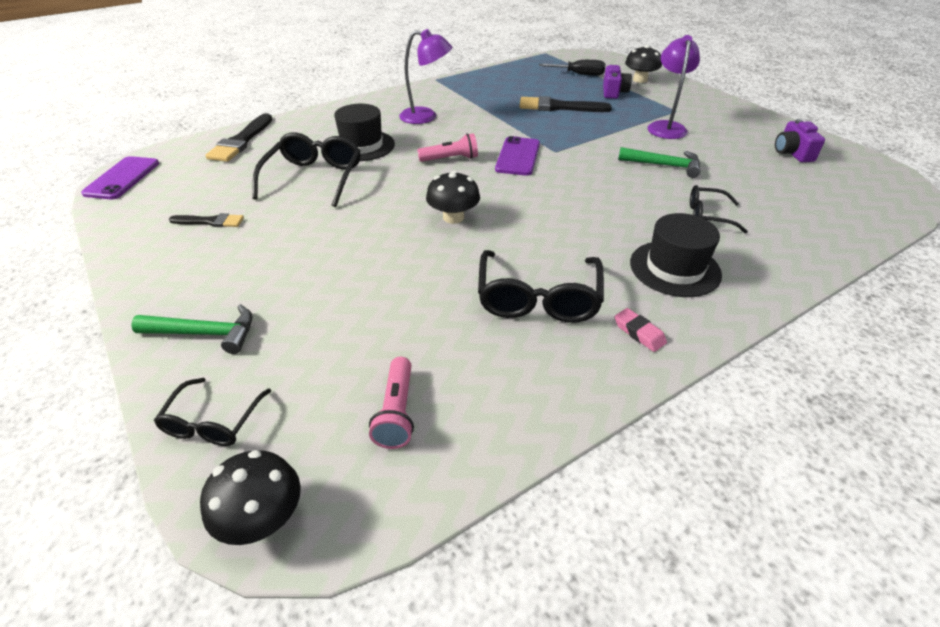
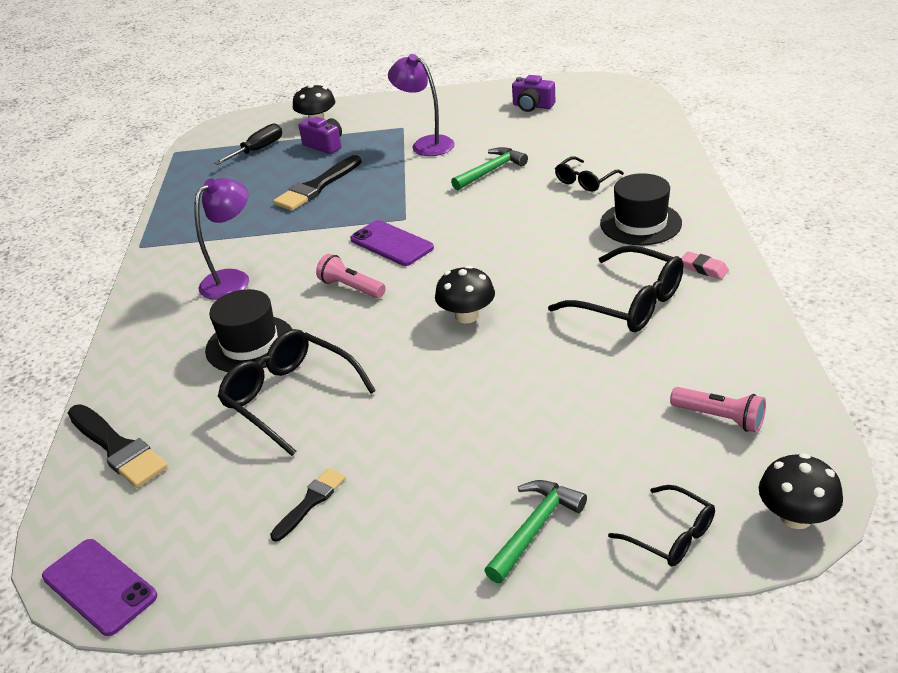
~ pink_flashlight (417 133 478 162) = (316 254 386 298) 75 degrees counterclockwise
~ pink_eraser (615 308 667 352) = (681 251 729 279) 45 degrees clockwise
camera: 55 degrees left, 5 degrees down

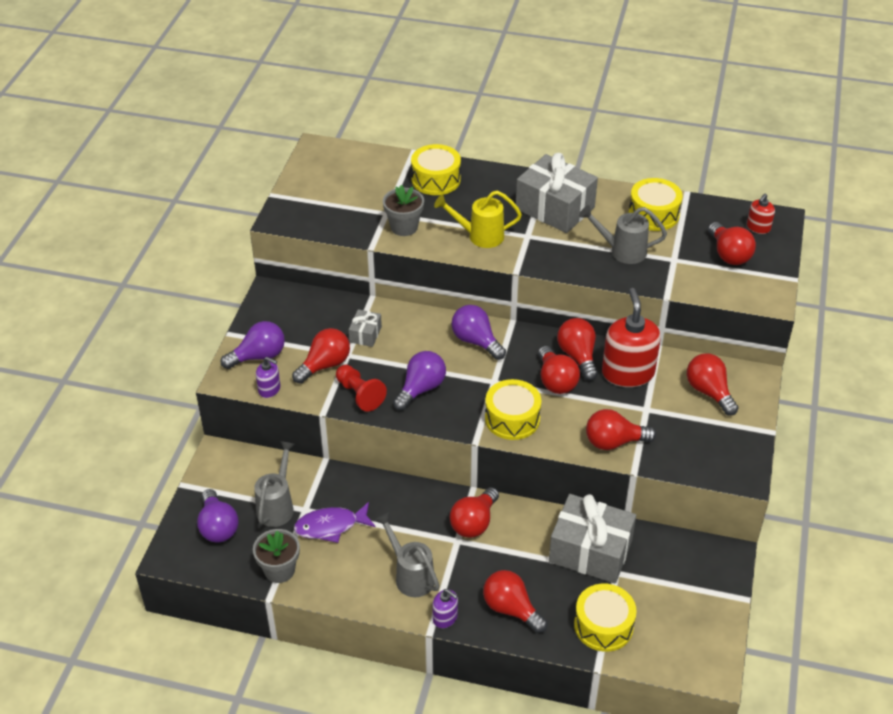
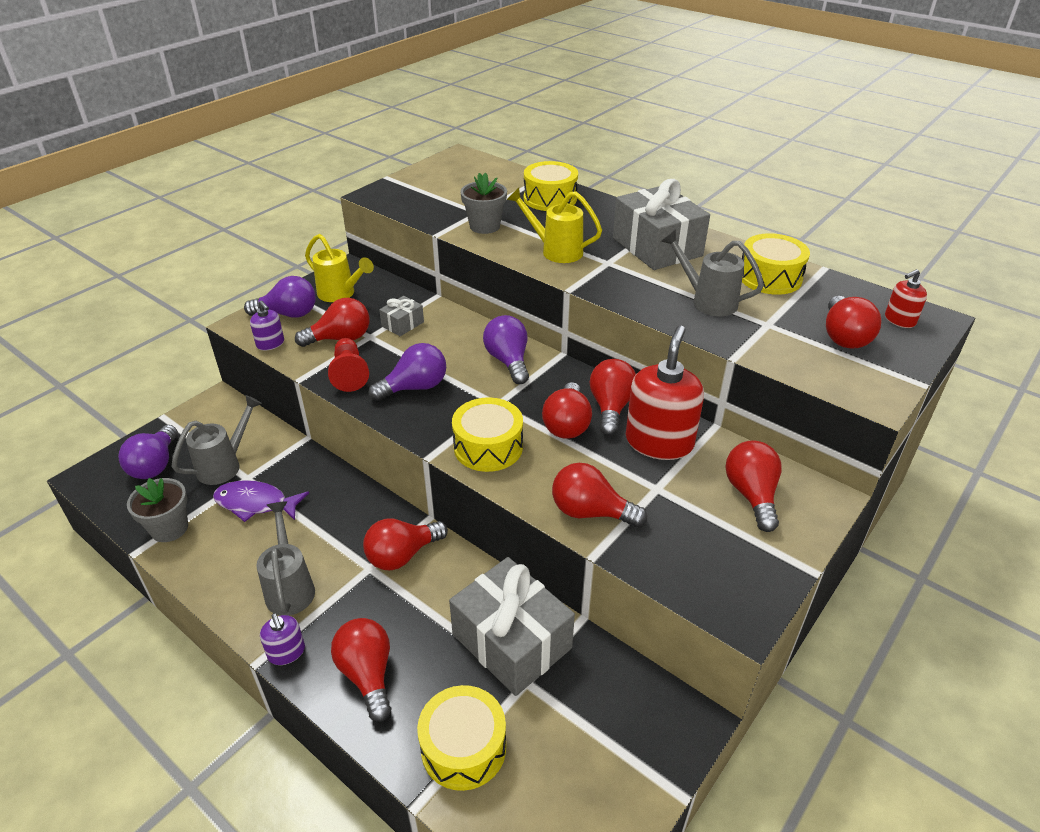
+ yellow_watering_can (305 234 374 302)
camera: 25 degrees right, 5 degrees down

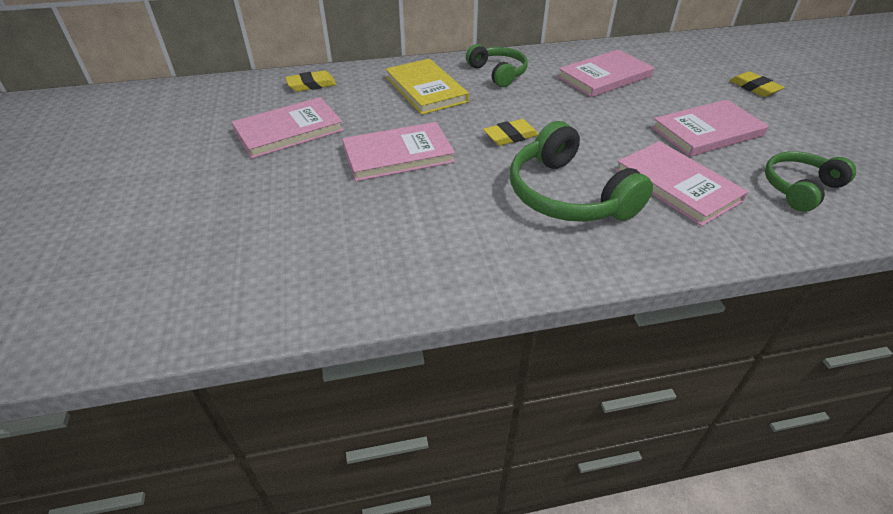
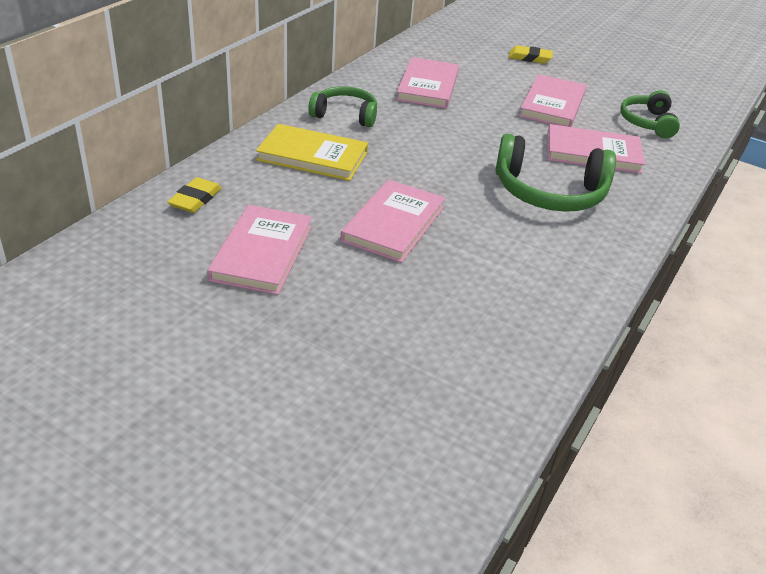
- yellow_eraser (483 119 538 146)
camera: 50 degrees left, 5 degrees down

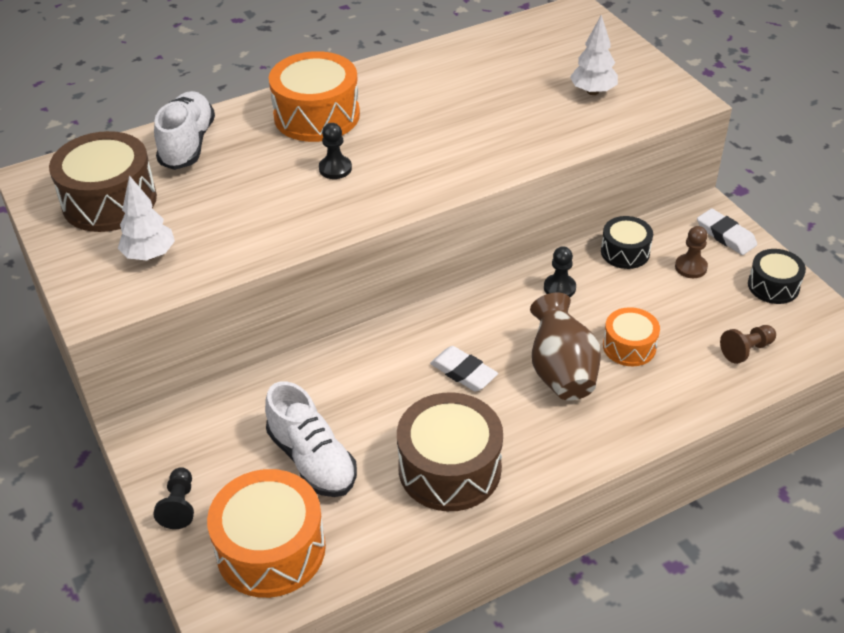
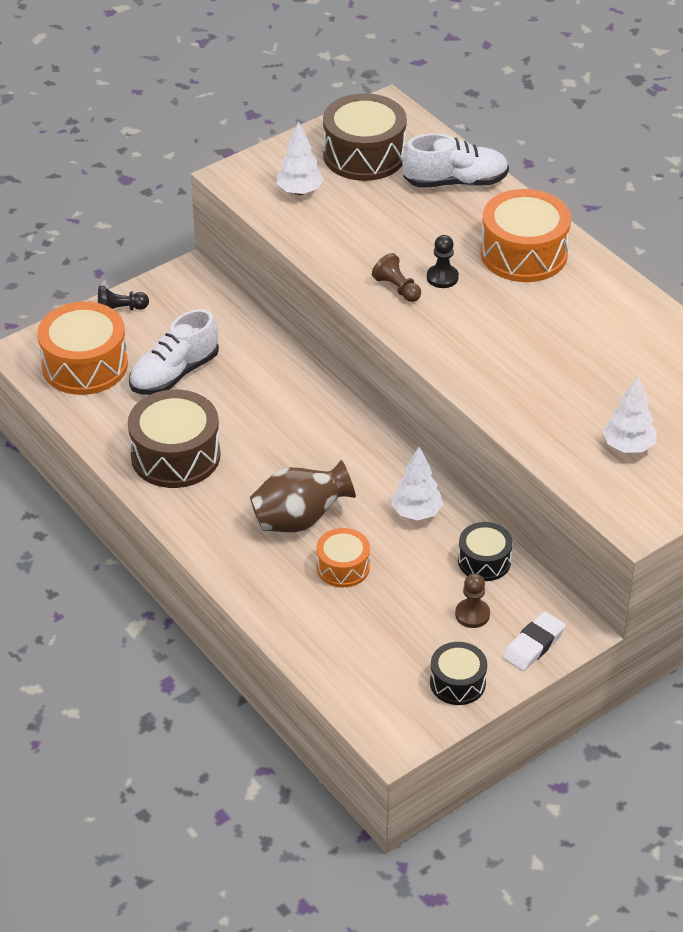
- white_eraser (430 346 498 391)
~ brown_pawn (720 325 776 364) to (372 253 421 302)
~ black_pawn (544 246 576 297) to white_tree (391 447 443 520)
camera: 80 degrees right, 0 degrees up

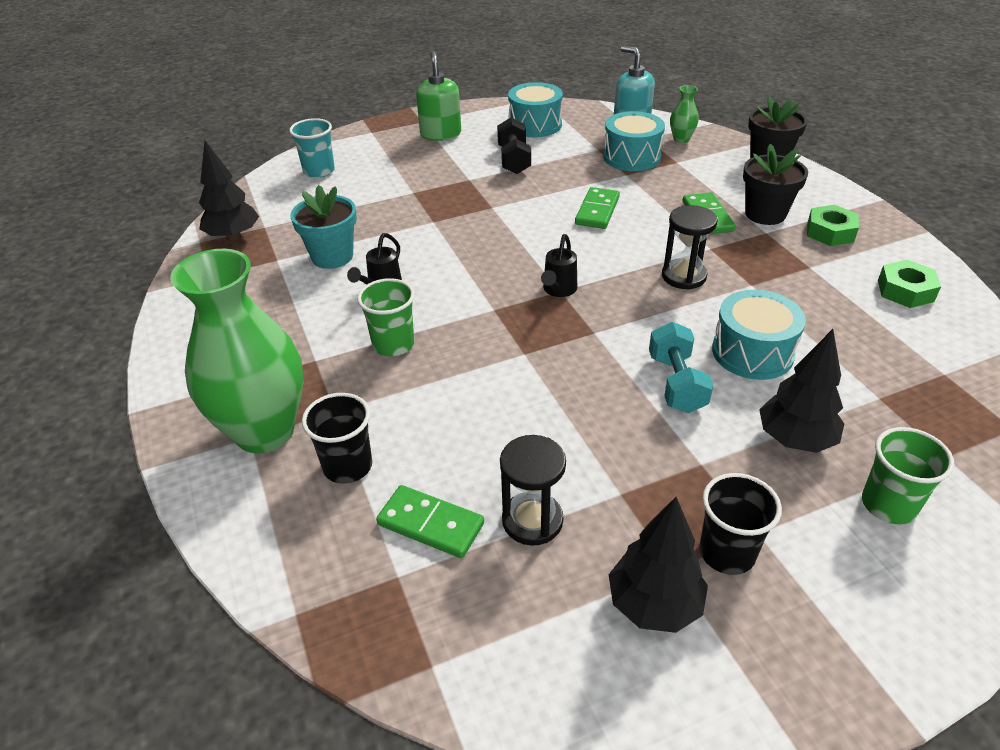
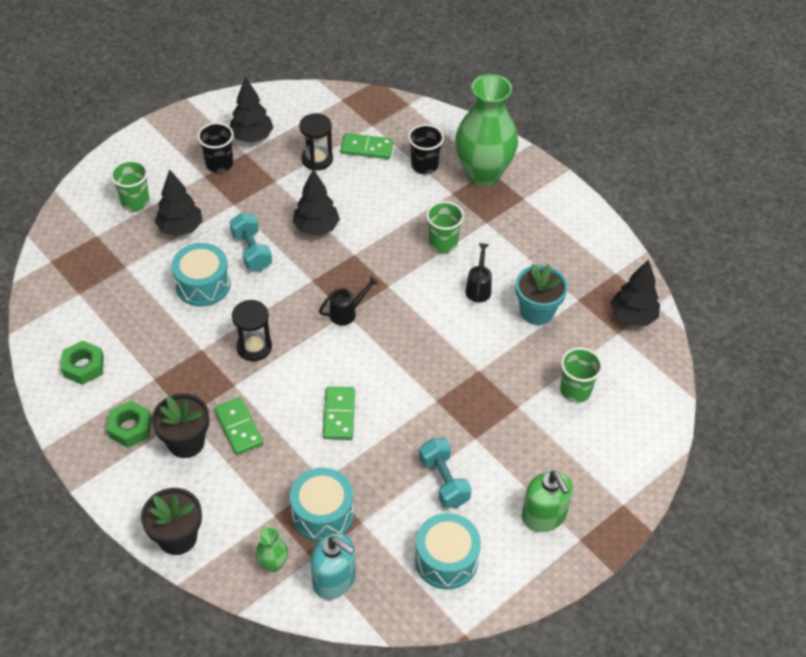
- turquoise_cup (289 118 335 178)
+ black_tree (293 169 340 236)
+ green_cup (560 347 603 403)
~ black_dumbbell (497 117 531 174) to turquoise_dumbbell (419 438 472 508)
~ black_watering_can (541 234 577 297) = (319 276 379 325) 60 degrees clockwise
camera: 160 degrees right, 10 degrees up

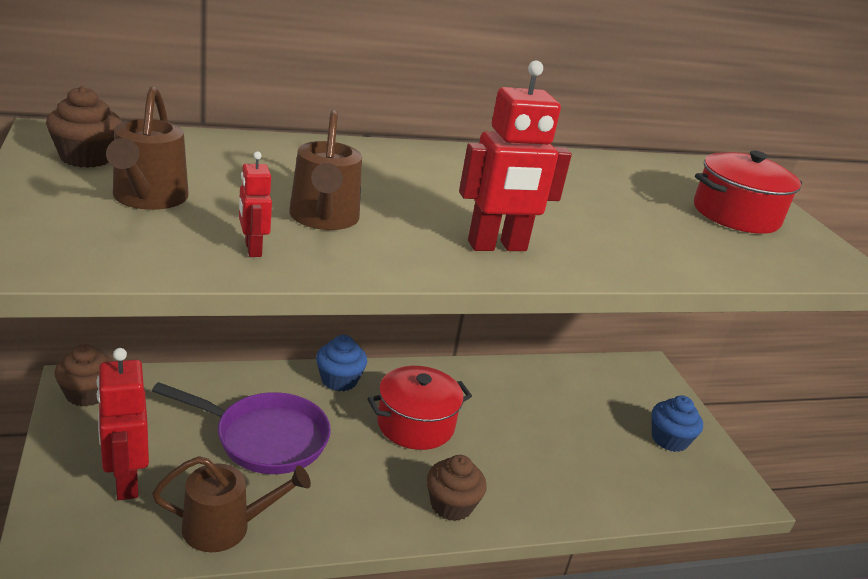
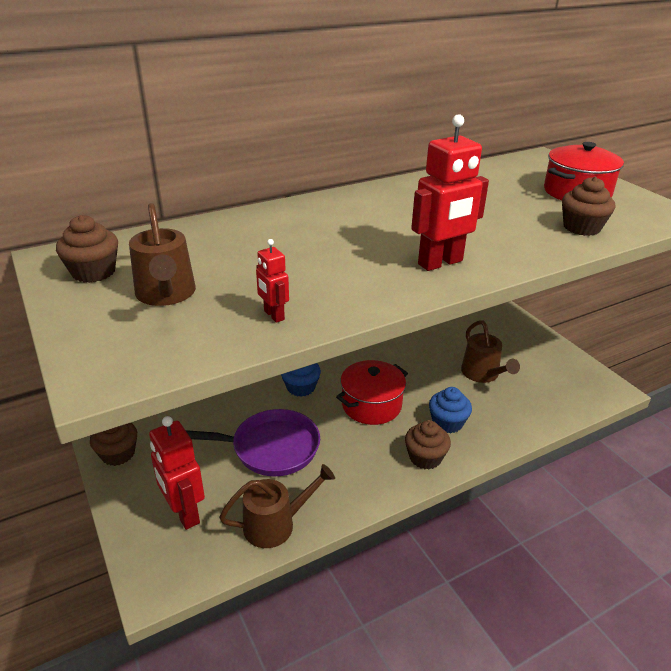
+ brown_cupcake (562 177 615 236)
~ brown_watering_can (289 110 362 230) to (461 320 520 383)
~ blue_cupcake (652 395 703 452) to (429 387 472 433)
camera: 10 degrees left, 5 degrees up

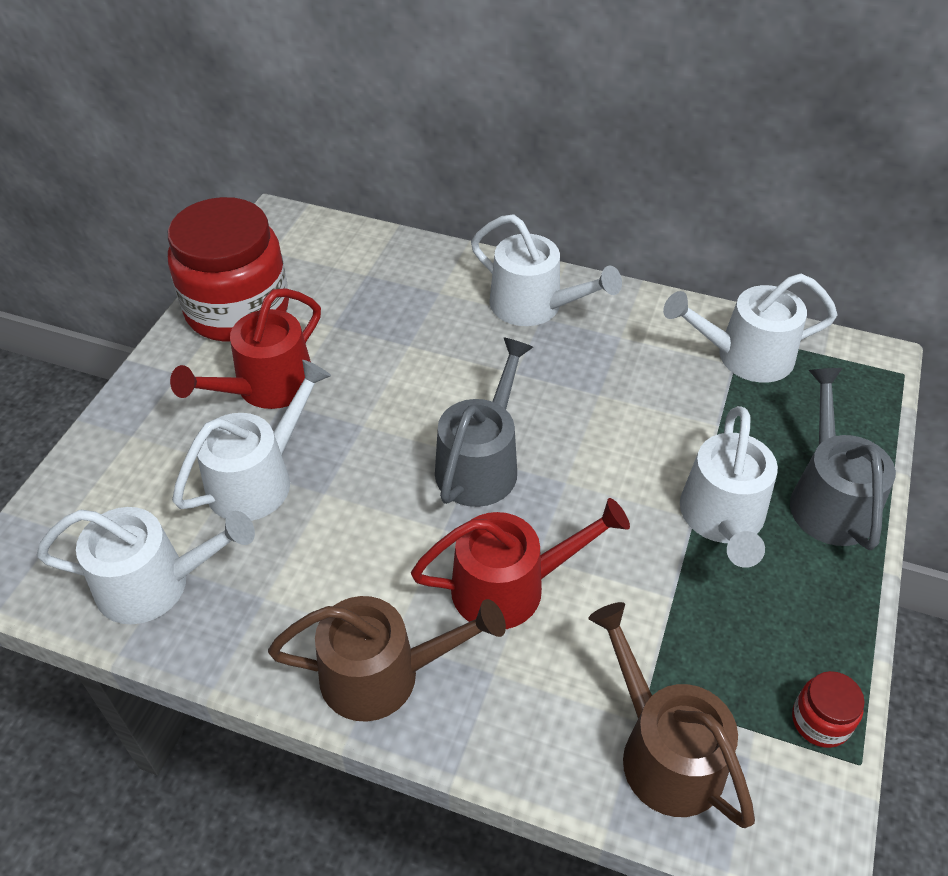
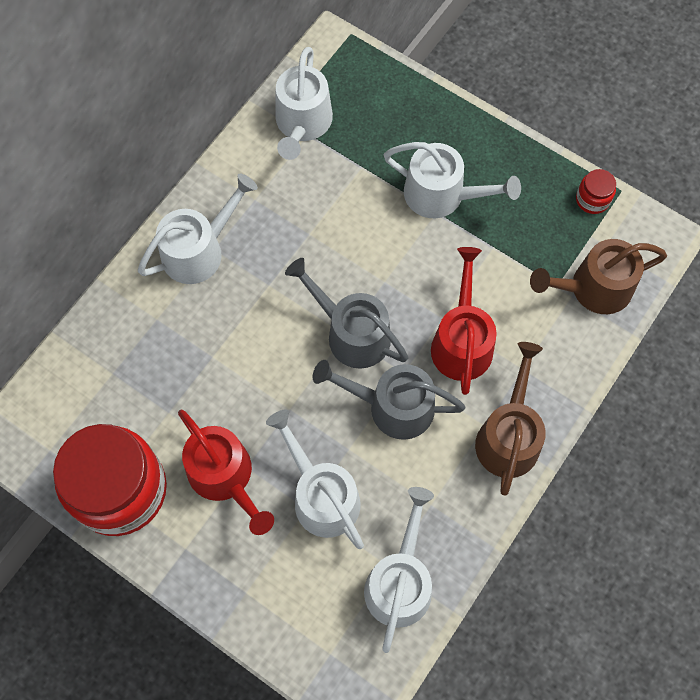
~ grey_watering_can (790 368 896 550) to (313 360 465 440)
camera: 75 degrees left, 20 degrees up

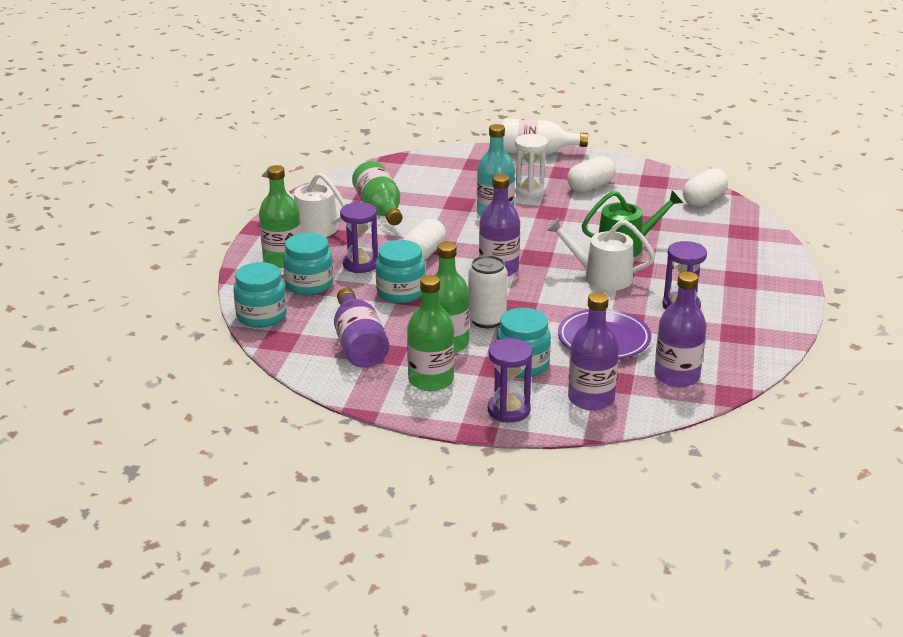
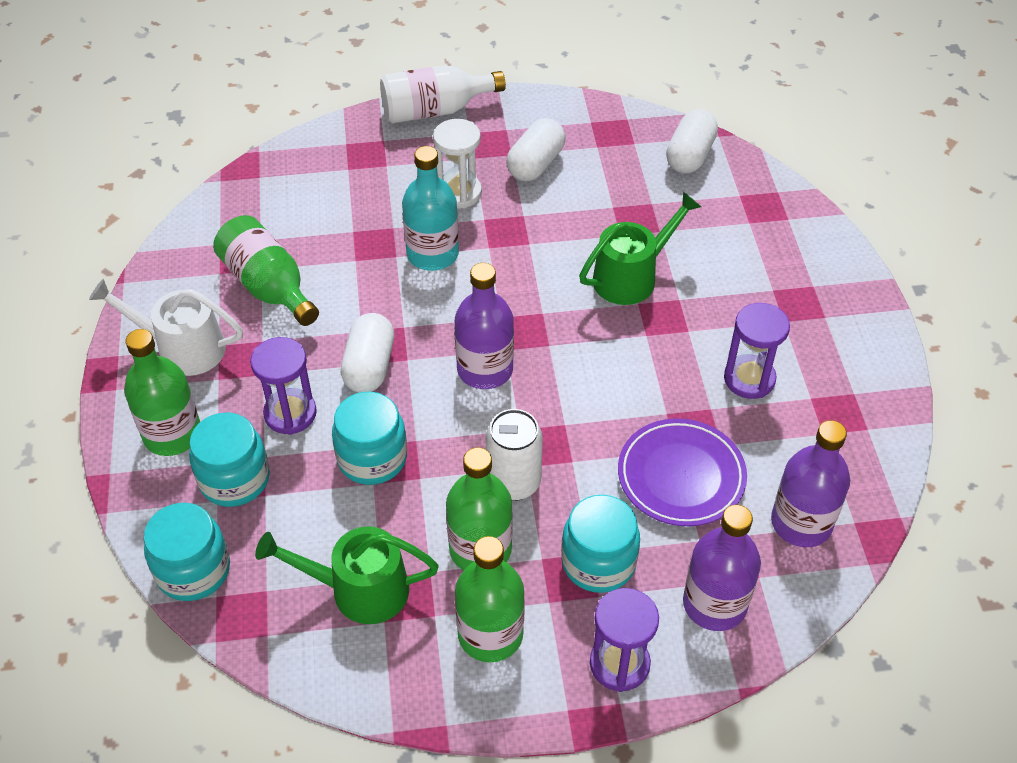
- white_watering_can (546 218 655 290)
~ purple_bottle (334 288 389 368) to green_watering_can (255 526 439 624)
camera: 20 degrees left, 20 degrees up

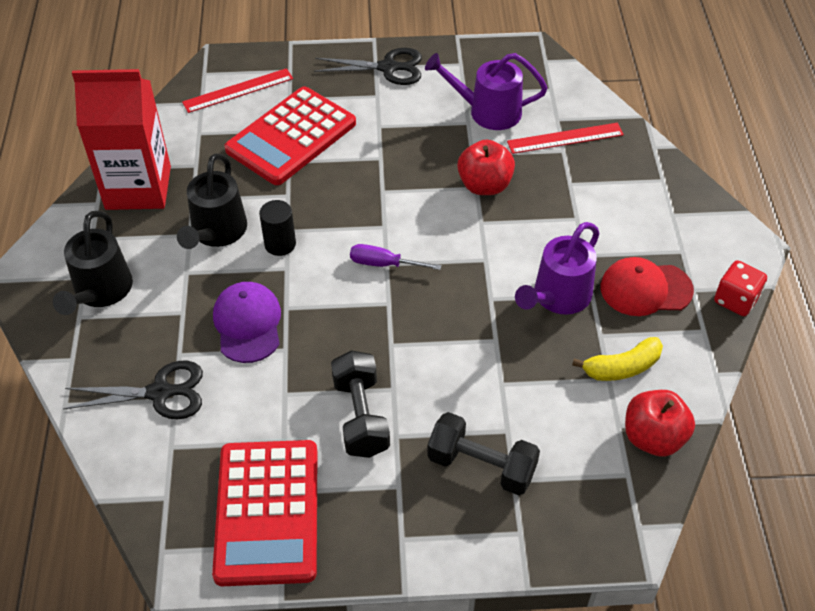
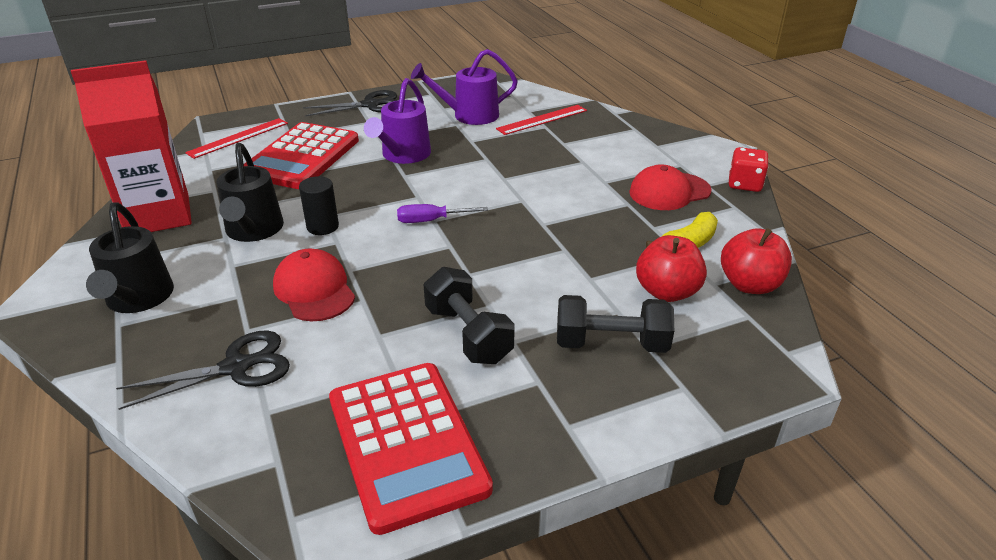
~ red_apple (457 139 515 195) to (636 235 707 302)
~ purple_watering_can (515 222 600 315) to (364 78 431 164)
~ purple_cap (213 282 281 363) to red_cap (273 249 355 321)
camera: 20 degrees left, 15 degrees down

